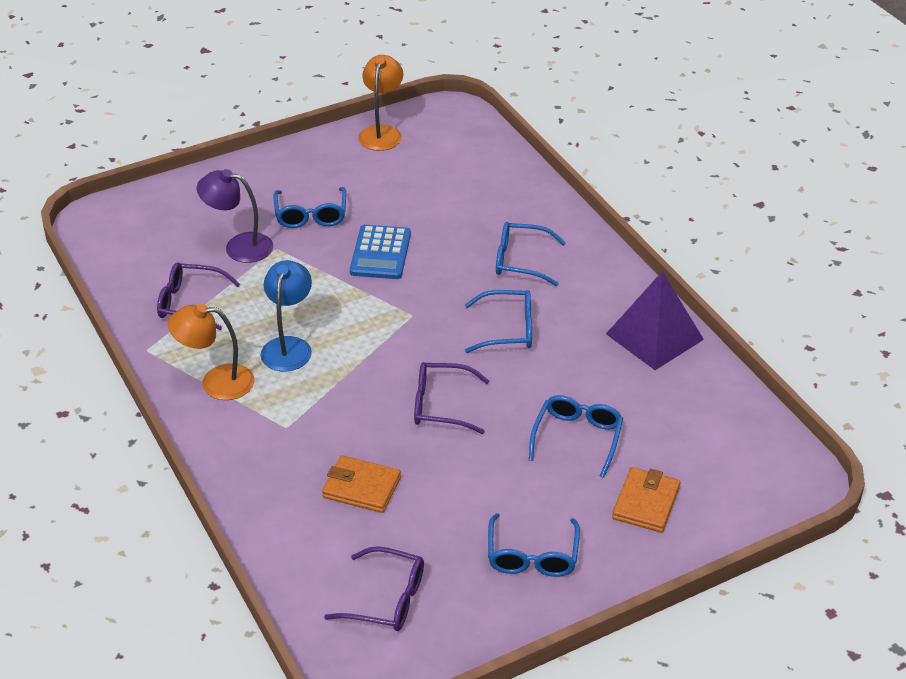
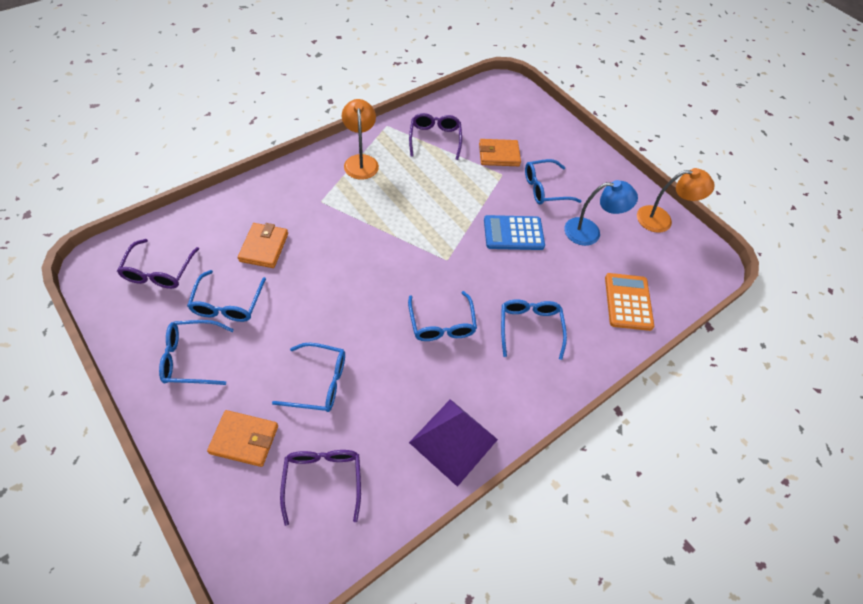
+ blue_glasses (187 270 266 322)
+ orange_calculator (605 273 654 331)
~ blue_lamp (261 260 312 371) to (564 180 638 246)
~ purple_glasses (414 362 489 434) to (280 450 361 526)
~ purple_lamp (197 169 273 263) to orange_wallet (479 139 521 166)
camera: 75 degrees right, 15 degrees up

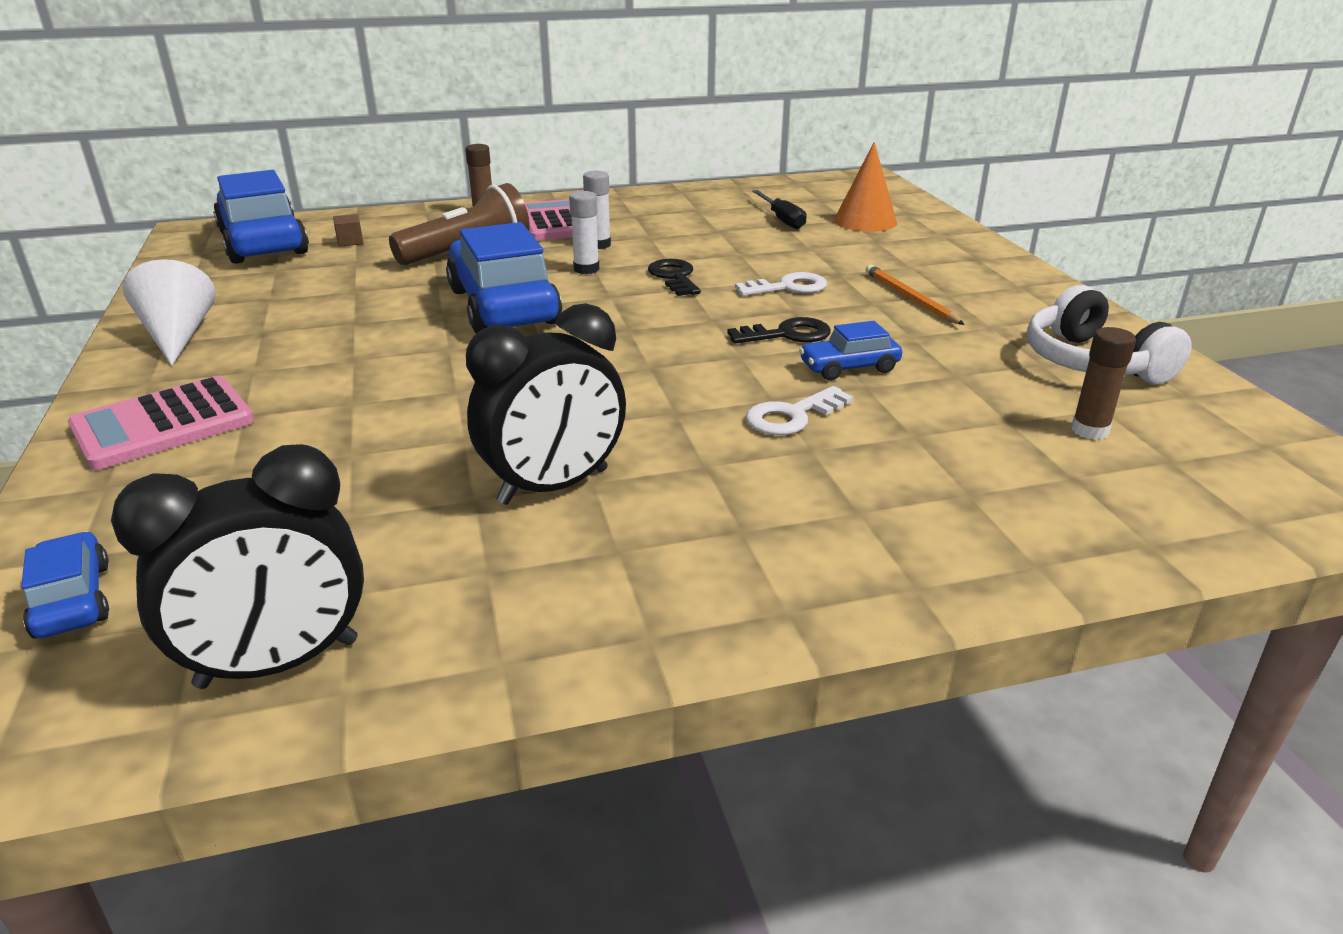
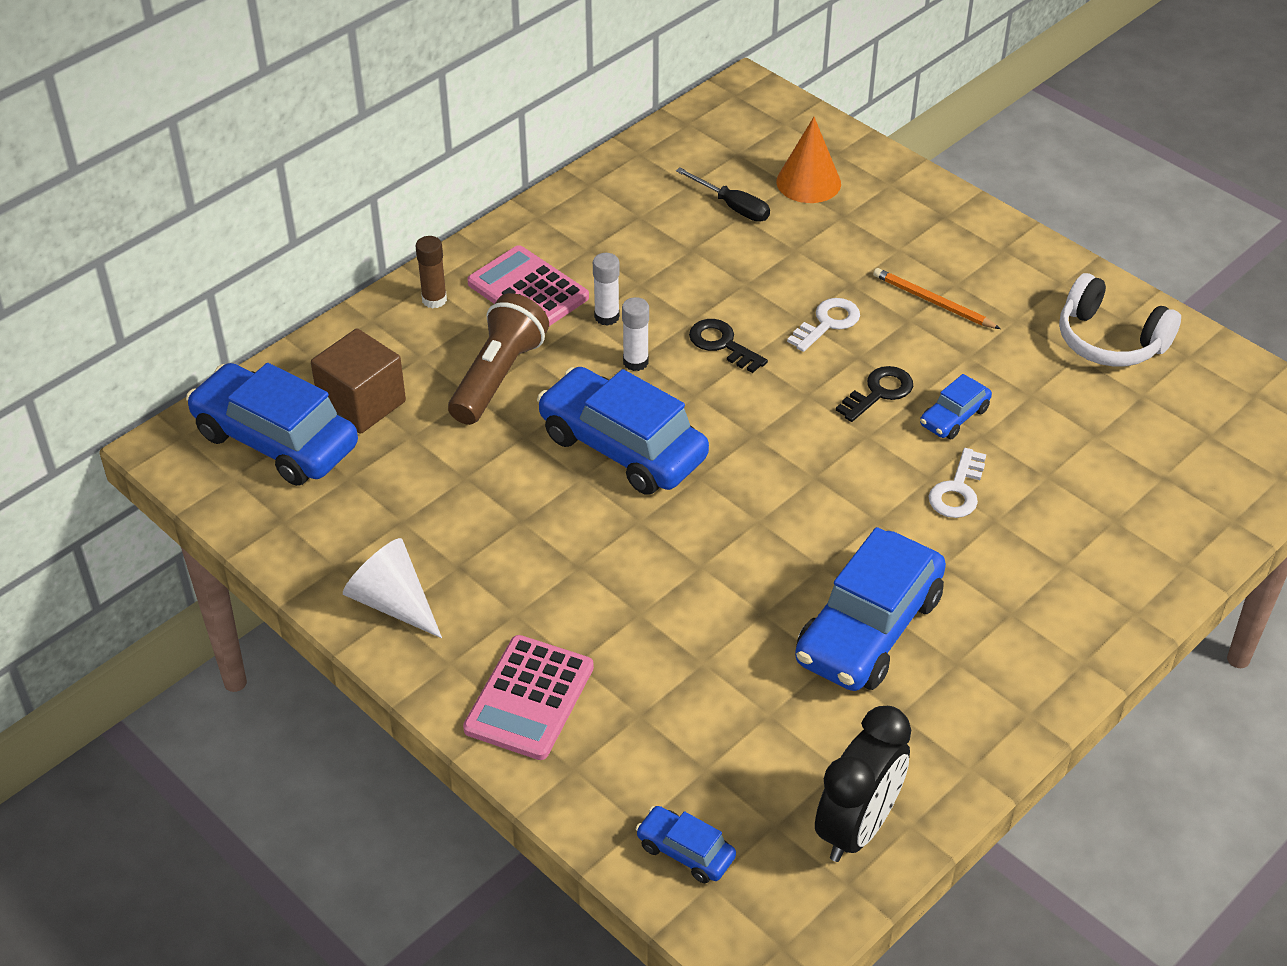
- brown_glue_stick (1071 327 1136 440)
~ black_clock (466 303 626 505) to blue_car (795 527 946 691)
~ brown_cube (333 214 363 247) = (311 328 406 434) x2.40
camera: 30 degrees left, 15 degrees up

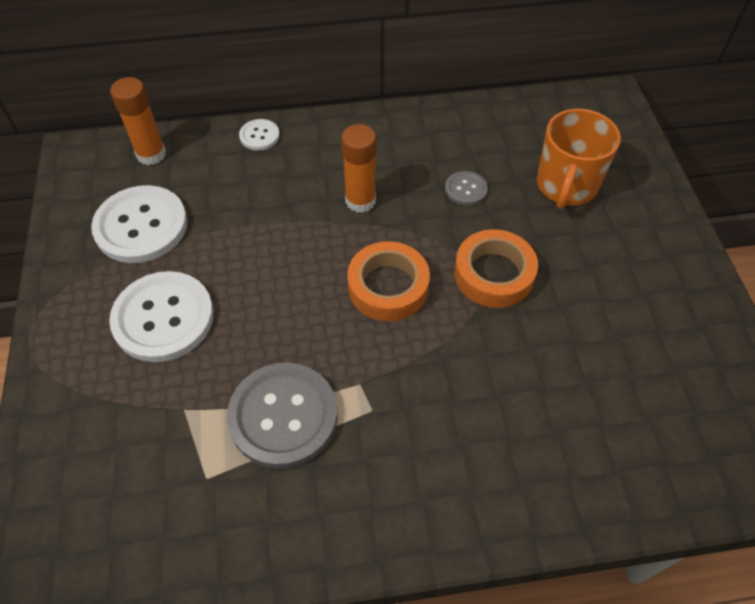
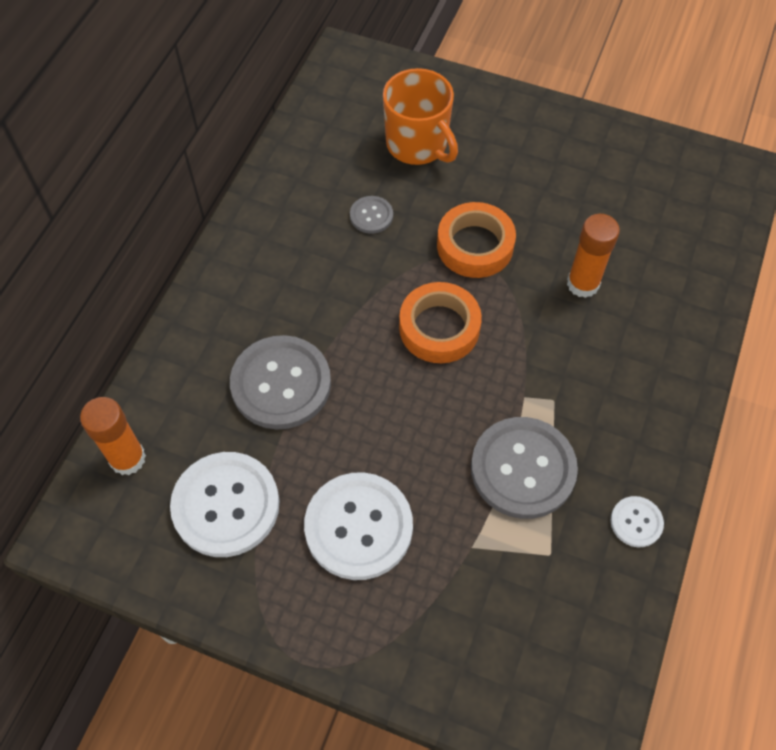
+ grey_button (230 335 331 430)
~ white_button (239 119 280 150) to (611 496 664 547)
~ orange_glue_stick (341 124 377 213) to (567 214 620 298)
camera: 60 degrees left, 5 degrees up

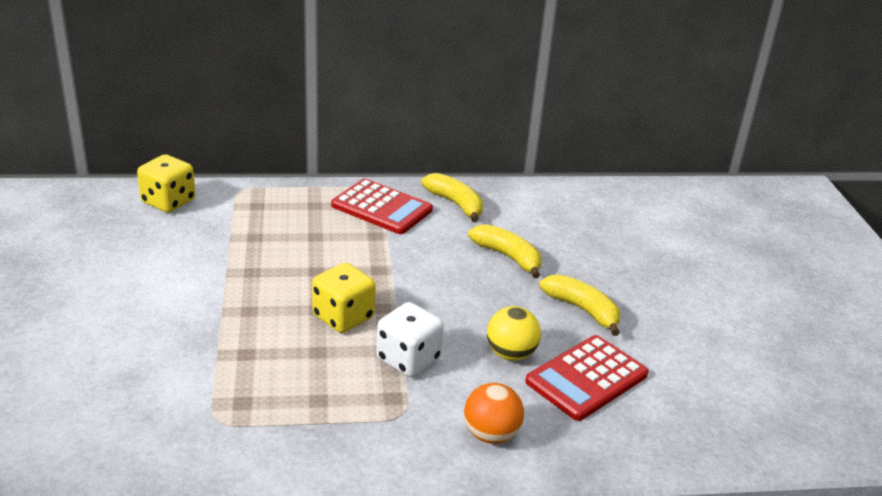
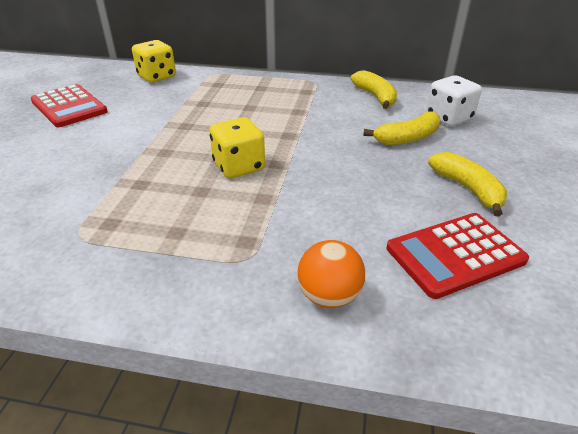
- yellow_ball (487 306 541 361)
~ red_calculator (331 179 433 234) to (31 84 108 127)
~ white_dice (376 302 444 377) to (426 75 482 126)
~ yellow_banana (468 224 541 278) = (363 111 440 145) 90 degrees clockwise
camera: 20 degrees right, 5 degrees up

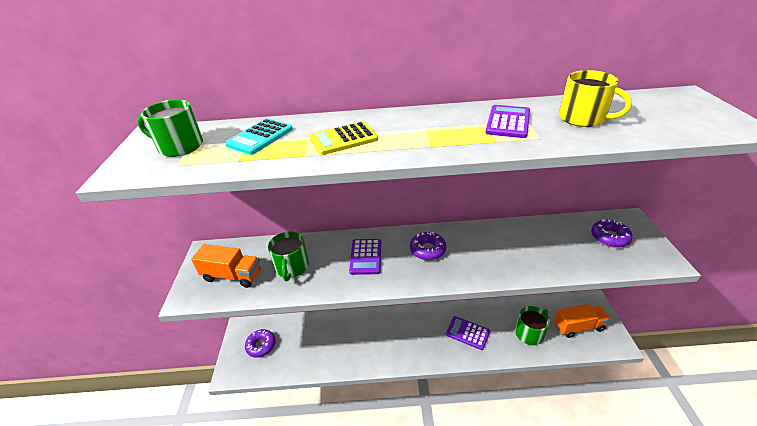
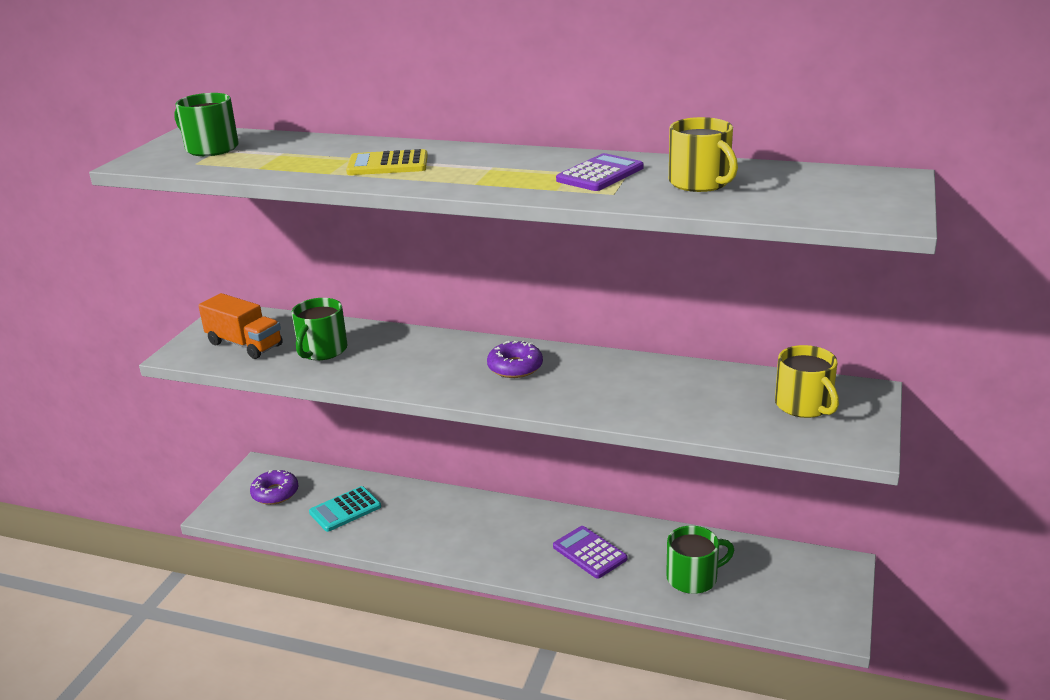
- purple_calculator (349 239 381 275)
- orange_truck (554 304 610 338)
~ turquoise_calculator (225 118 293 155) to (309 486 381 532)
~ purple_donut (591 219 633 248) to yellow_mug (775 345 839 418)
camera: 20 degrees right, 10 degrees down

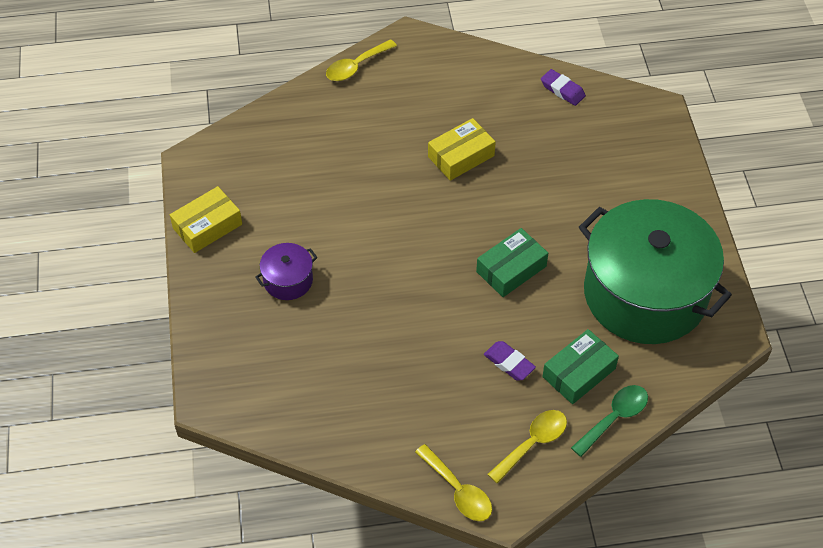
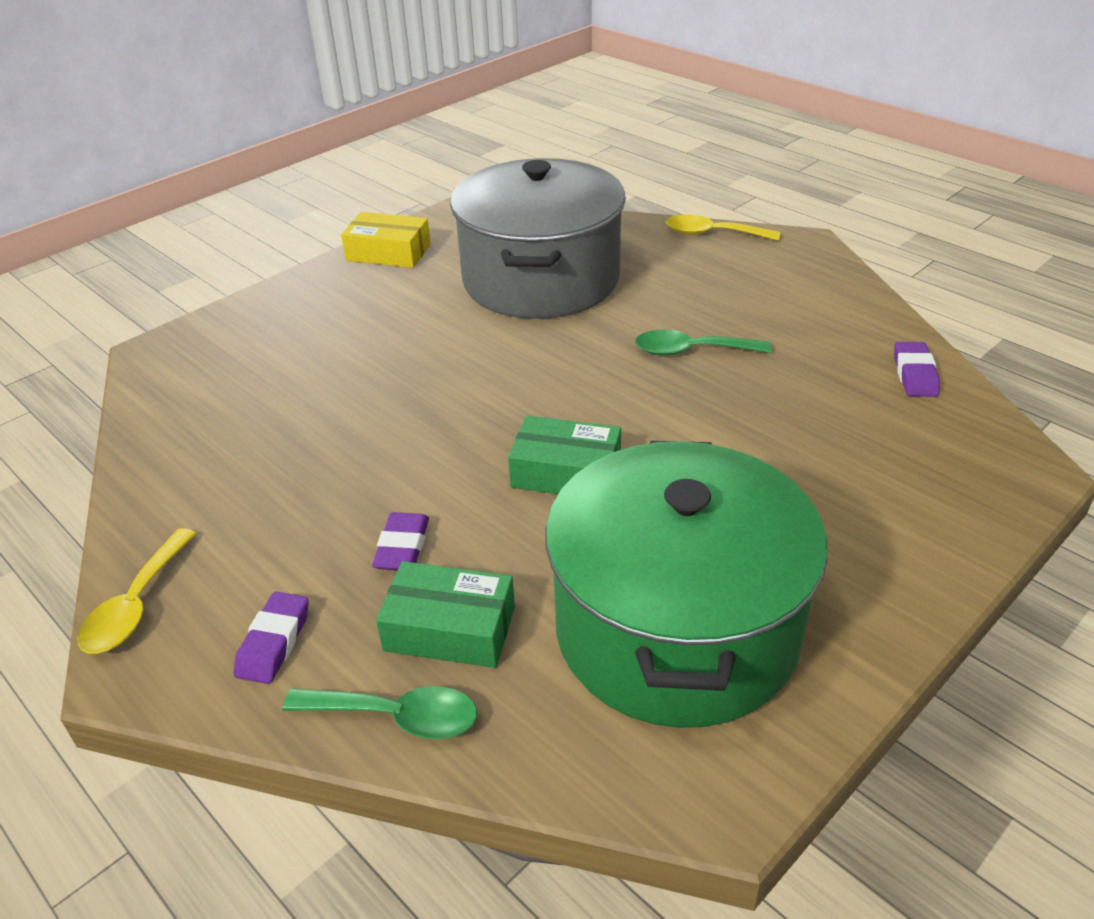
- purple_pot (255 243 317 300)
+ grey_pot (450 158 626 319)
~ yellow_box (428 118 496 181) to green_spoon (635 330 772 356)
~ yellow_spoon (487 410 567 484) to purple_eraser (234 592 309 684)
camera: 55 degrees right, 15 degrees down

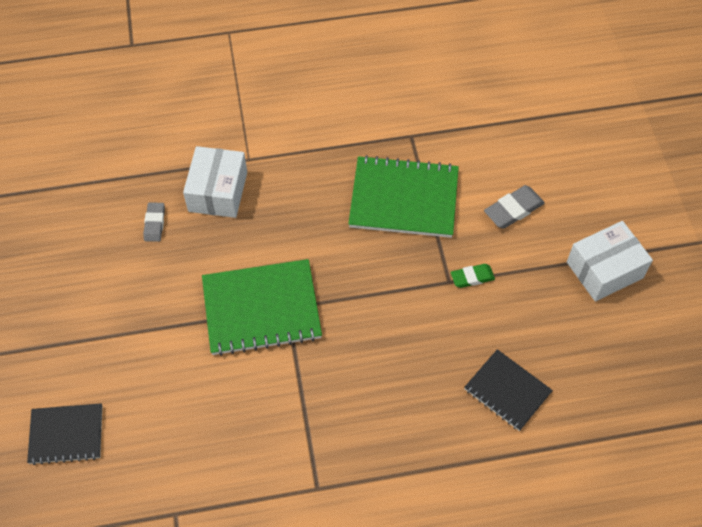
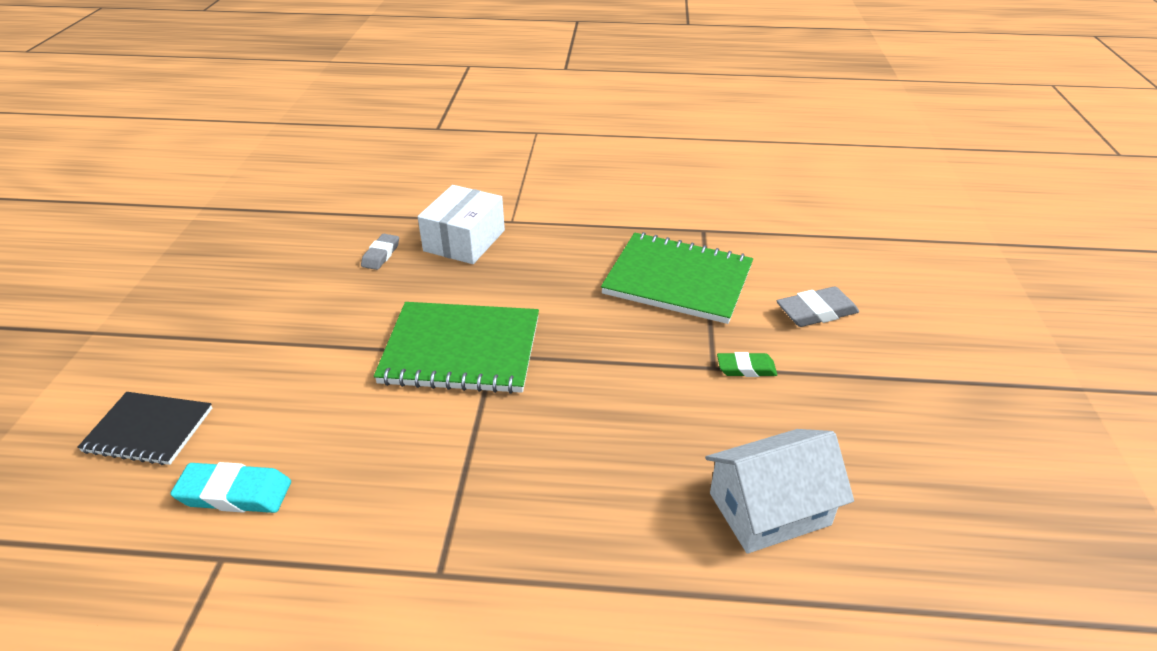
- white_box (567 221 653 302)
+ turquoise_eraser (171 462 291 513)
~ black_notebook (464 349 553 431) to white_house (705 429 854 554)
camera: 15 degrees right, 20 degrees down

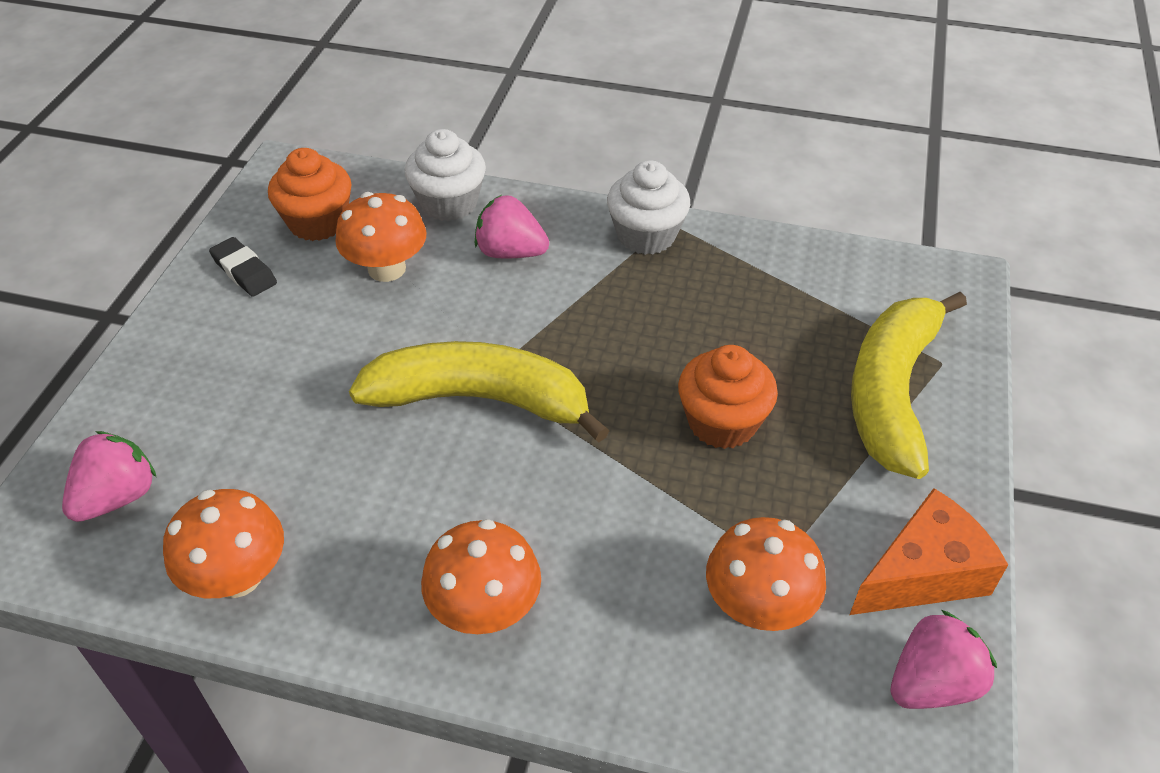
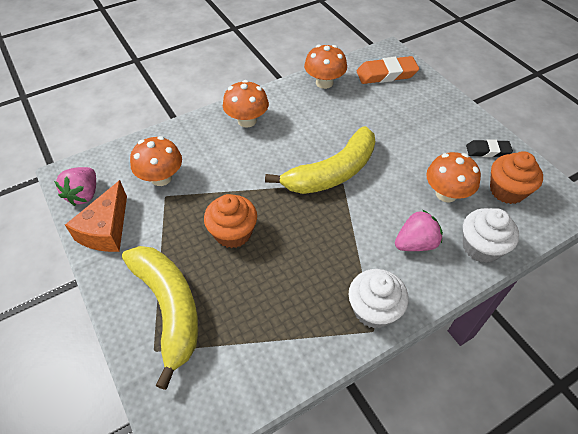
~ pink_strawberry (62 431 156 522) to orange_eraser (357 56 419 84)
camera: 135 degrees right, 5 degrees up

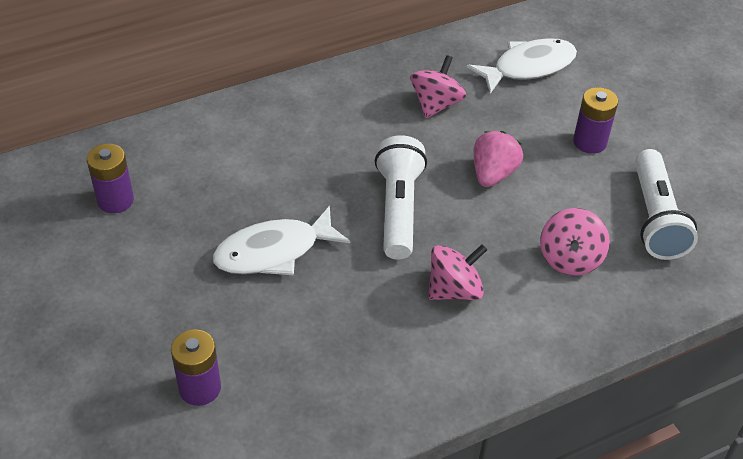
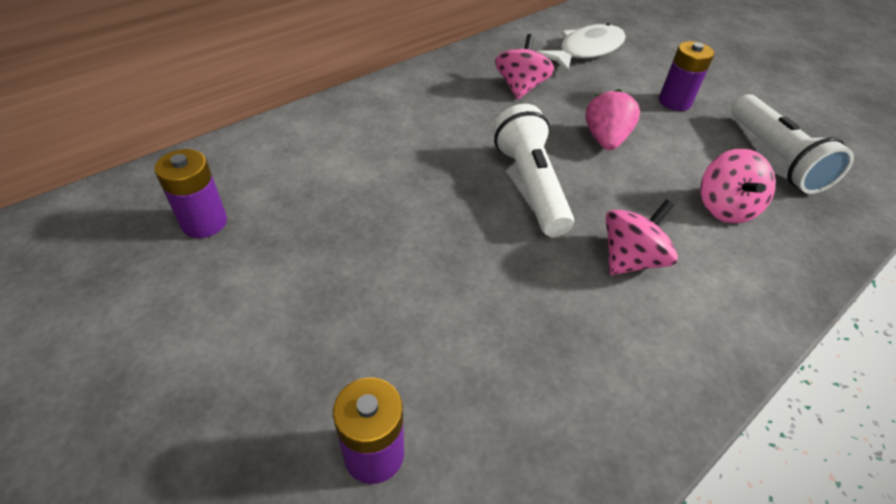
- white_fish (213 206 350 275)
camera: 15 degrees left, 0 degrees up

